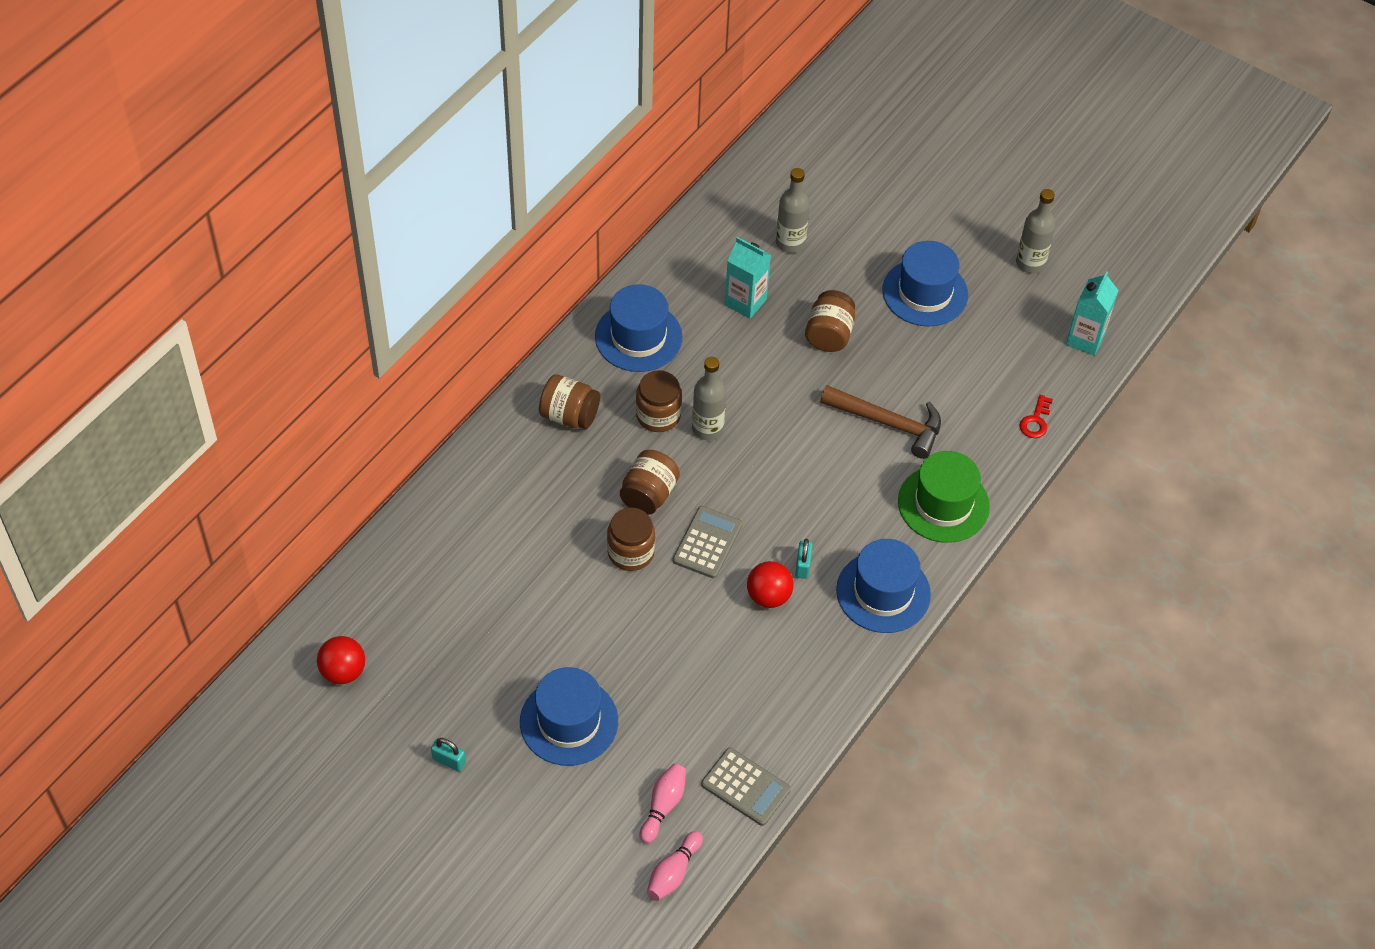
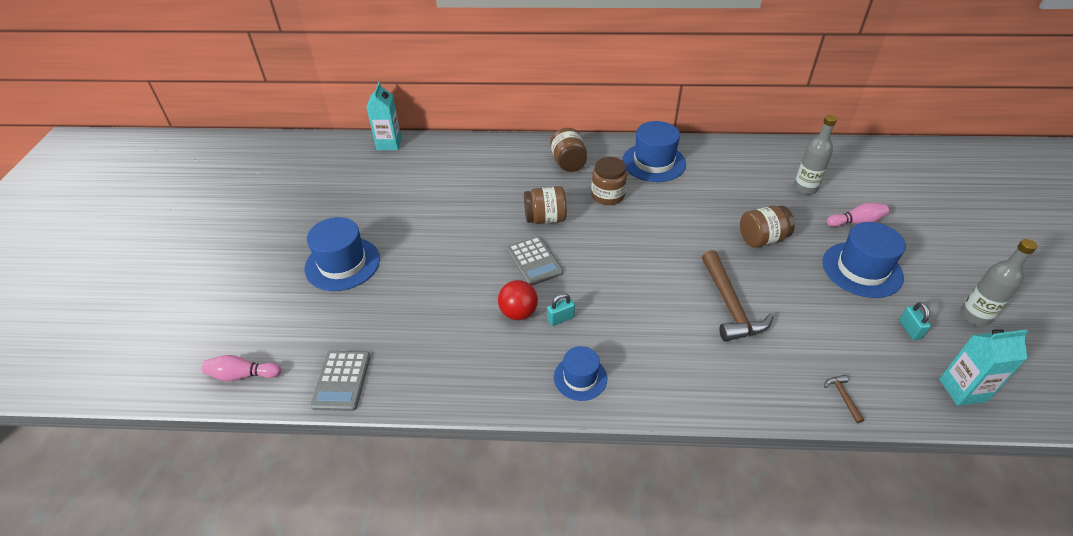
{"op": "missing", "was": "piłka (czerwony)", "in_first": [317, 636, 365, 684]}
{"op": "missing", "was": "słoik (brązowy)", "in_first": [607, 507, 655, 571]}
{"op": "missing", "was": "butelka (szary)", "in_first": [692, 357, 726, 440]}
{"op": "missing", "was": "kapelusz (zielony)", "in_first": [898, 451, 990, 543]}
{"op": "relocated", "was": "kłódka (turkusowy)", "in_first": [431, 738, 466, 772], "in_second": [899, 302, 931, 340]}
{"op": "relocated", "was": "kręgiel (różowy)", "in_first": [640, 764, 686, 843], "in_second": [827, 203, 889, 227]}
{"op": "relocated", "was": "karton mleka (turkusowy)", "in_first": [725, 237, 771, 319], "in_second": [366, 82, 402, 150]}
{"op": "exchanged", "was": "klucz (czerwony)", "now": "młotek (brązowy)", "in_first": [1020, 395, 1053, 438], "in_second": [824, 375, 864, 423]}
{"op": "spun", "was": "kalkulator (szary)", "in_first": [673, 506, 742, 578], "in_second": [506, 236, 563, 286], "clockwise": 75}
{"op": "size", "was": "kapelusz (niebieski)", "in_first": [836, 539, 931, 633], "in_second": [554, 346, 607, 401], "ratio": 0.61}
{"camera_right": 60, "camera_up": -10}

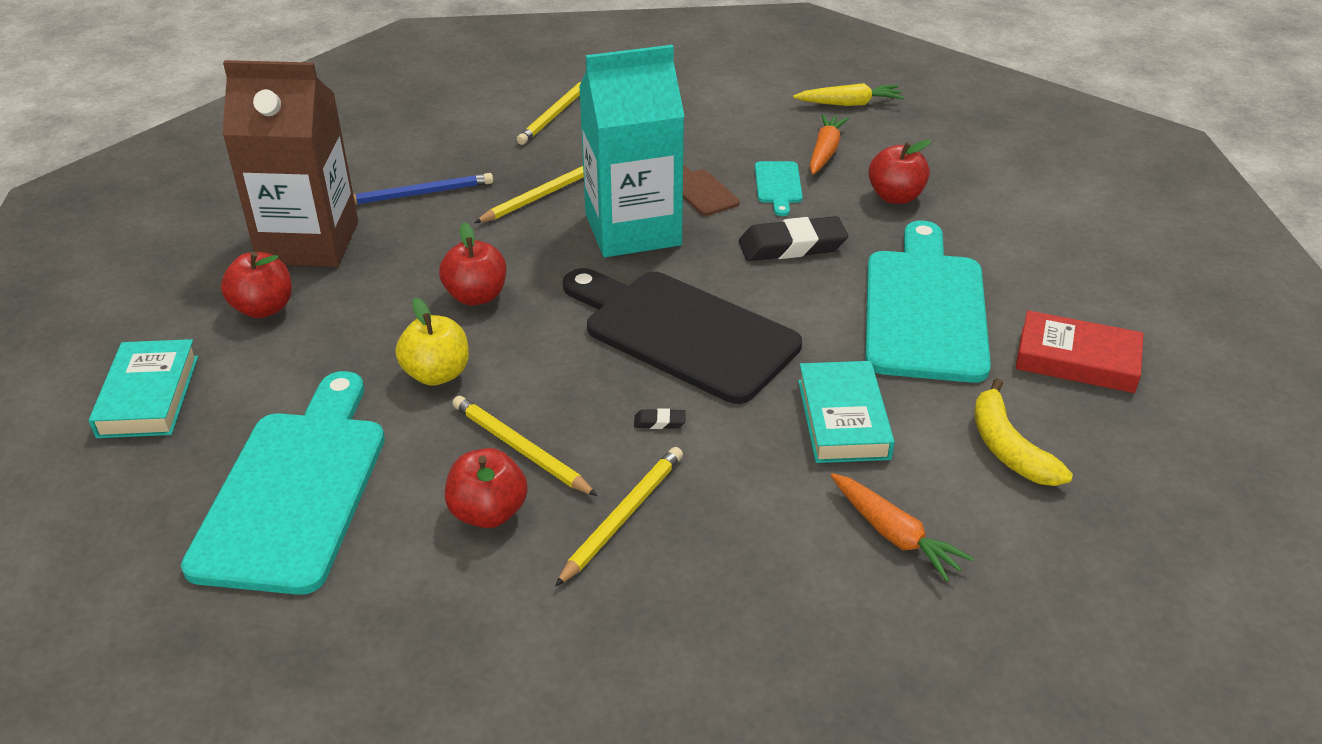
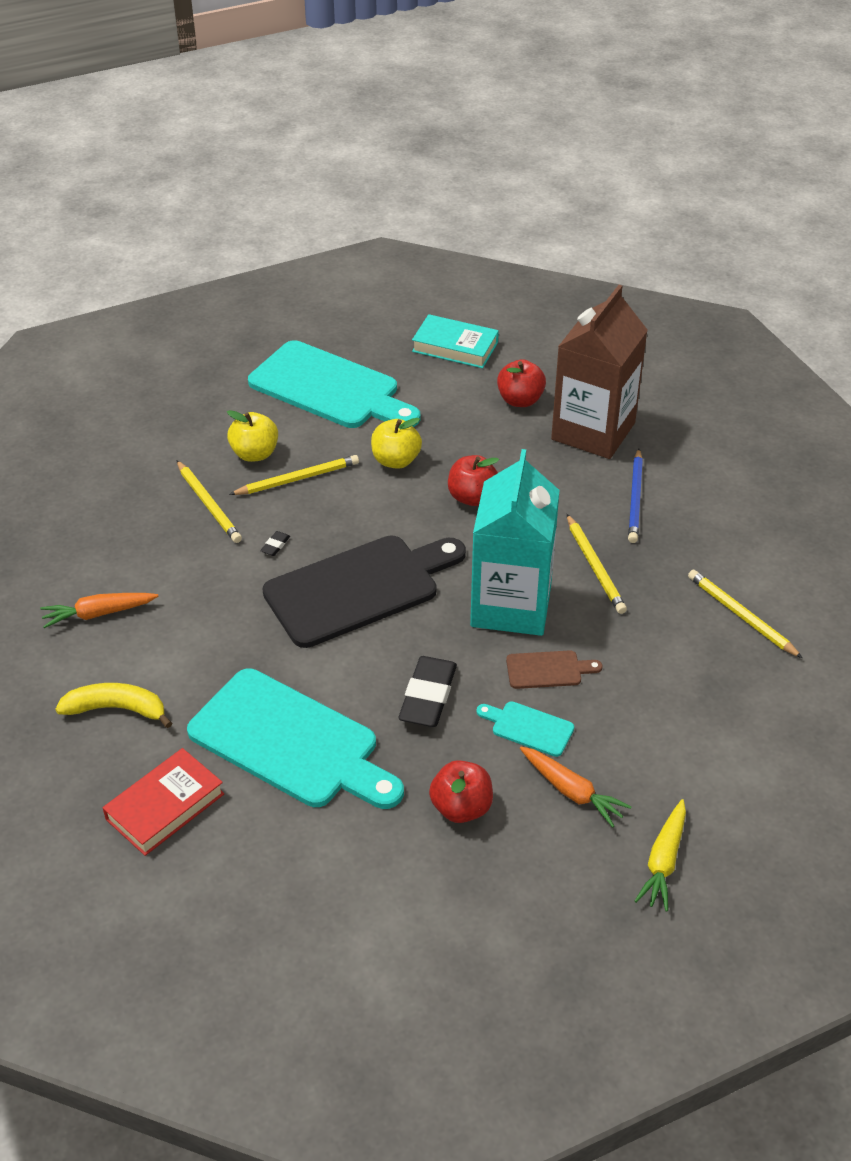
{"op": "missing", "was": "książka (turkusowy)", "in_first": [798, 361, 895, 463]}
{"op": "colour", "was": "jabłko (czerwony)", "now": "jabłko (żółty)", "in_first": [445, 448, 528, 528], "in_second": [227, 410, 278, 462]}
{"camera_right": 115, "camera_up": 5}

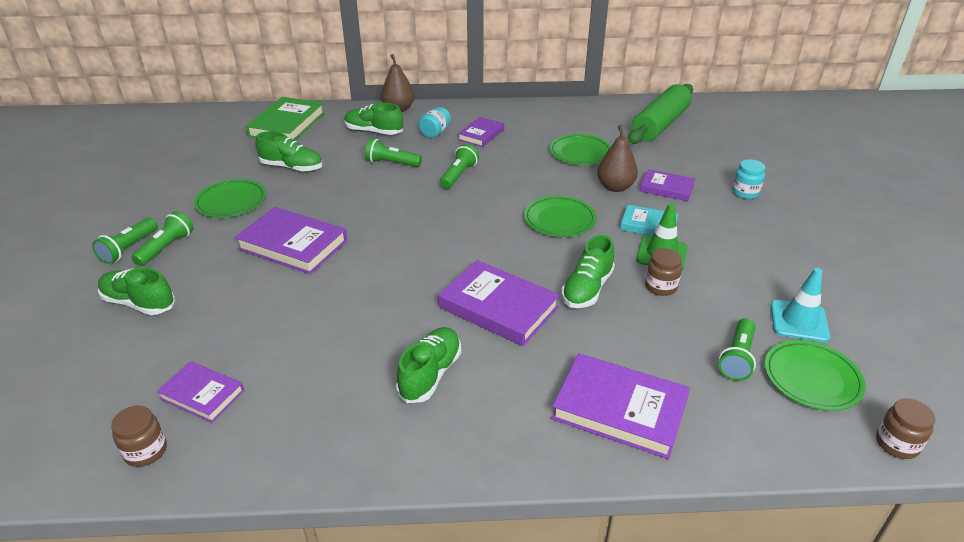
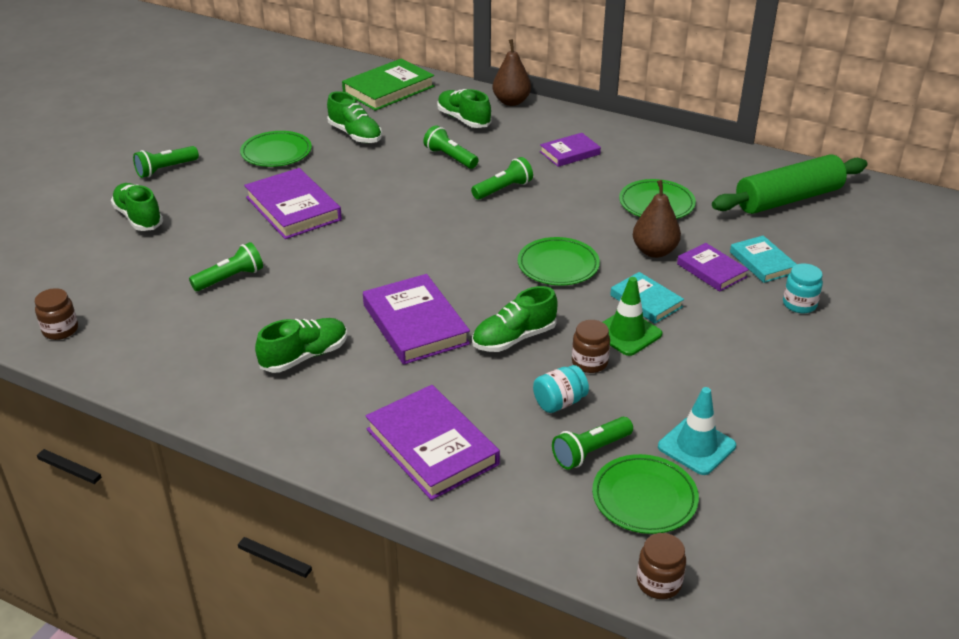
{"op": "missing", "was": "książka (fioletowy)", "in_first": [156, 361, 244, 423]}
{"op": "appeared", "now": "książka (turkusowy)", "in_second": [730, 235, 797, 283]}
{"op": "relocated", "was": "latarka (zielony)", "in_first": [132, 211, 194, 266], "in_second": [189, 242, 263, 291]}
{"op": "relocated", "was": "słoik (turkusowy)", "in_first": [418, 107, 451, 138], "in_second": [533, 365, 589, 413]}
{"camera_right": 30, "camera_up": 0}

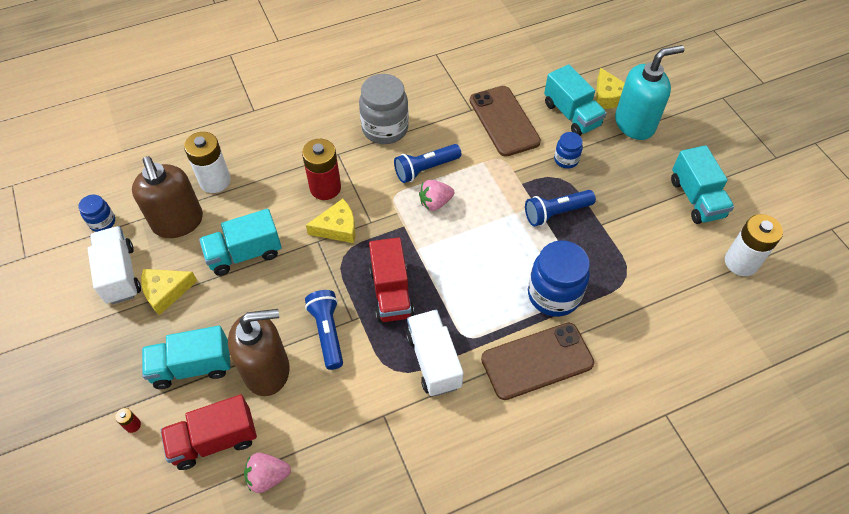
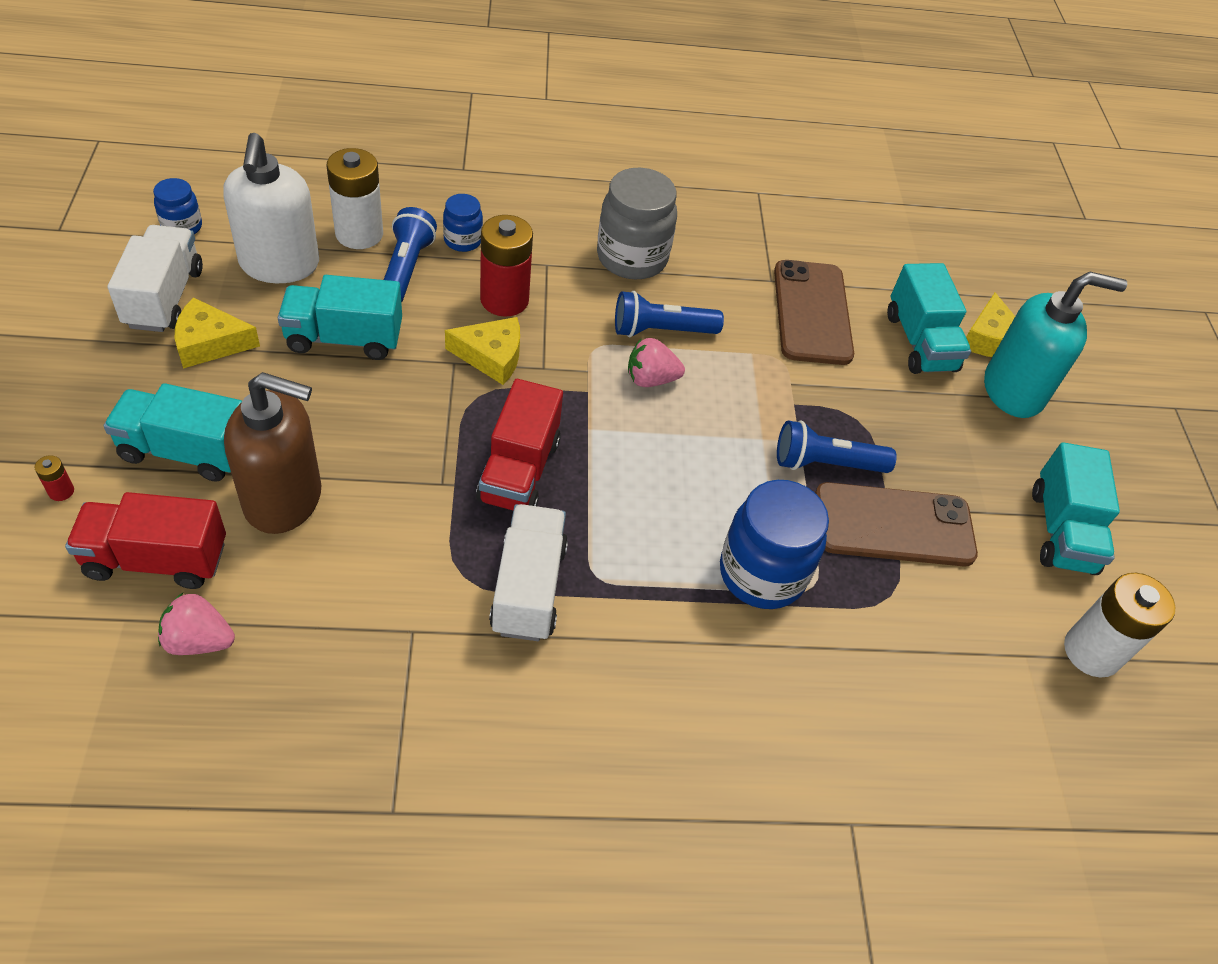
{"op": "relocated", "was": "latarka (niebieski)", "in_first": [305, 290, 343, 370], "in_second": [384, 207, 437, 302]}
{"op": "relocated", "was": "telefon (brązowy)", "in_first": [481, 323, 594, 400], "in_second": [815, 482, 978, 567]}
{"op": "relocated", "was": "słoik (niebieski)", "in_first": [554, 132, 583, 169], "in_second": [443, 194, 483, 252]}
{"op": "colour", "was": "dozownik mydła (brązowy)", "now": "dozownik mydła (biały)", "in_first": [132, 156, 203, 238], "in_second": [223, 133, 319, 283]}
{"camera_right": 15, "camera_up": -5}

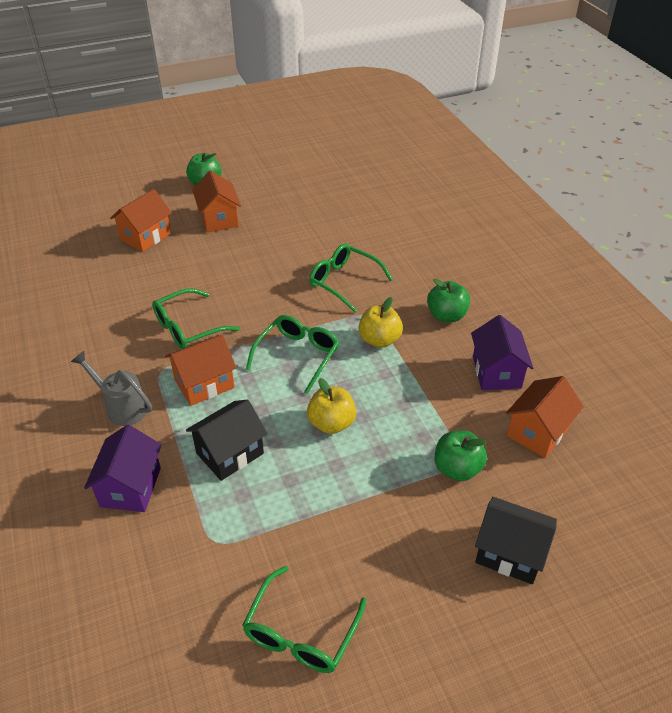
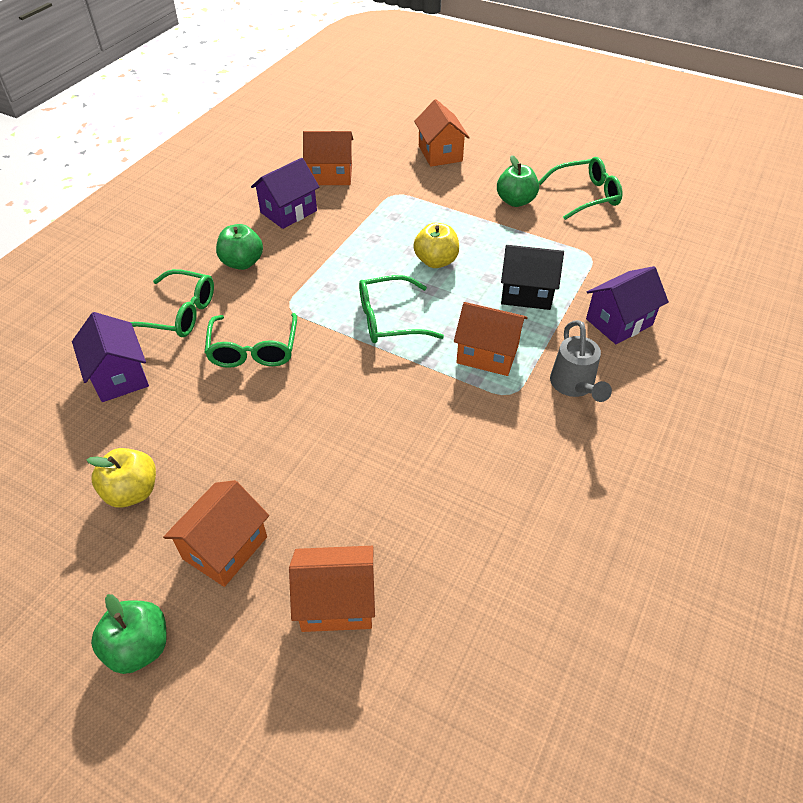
{"op": "appeared", "now": "domek (fioletowy)", "in_second": [72, 312, 149, 402]}
{"op": "relocated", "was": "okulary (zielony)", "in_first": [152, 288, 240, 349], "in_second": [131, 269, 214, 337]}
{"op": "relocated", "was": "jabłko (żółty)", "in_first": [359, 297, 403, 348], "in_second": [87, 448, 156, 507]}
{"op": "relocated", "was": "jabłko (zielony)", "in_first": [435, 431, 487, 481], "in_second": [497, 155, 539, 207]}
{"op": "colour", "was": "domek (czarny)", "now": "domek (pomarańczowy)", "in_first": [475, 497, 557, 584], "in_second": [414, 99, 470, 167]}
{"camera_right": -130, "camera_up": 5}

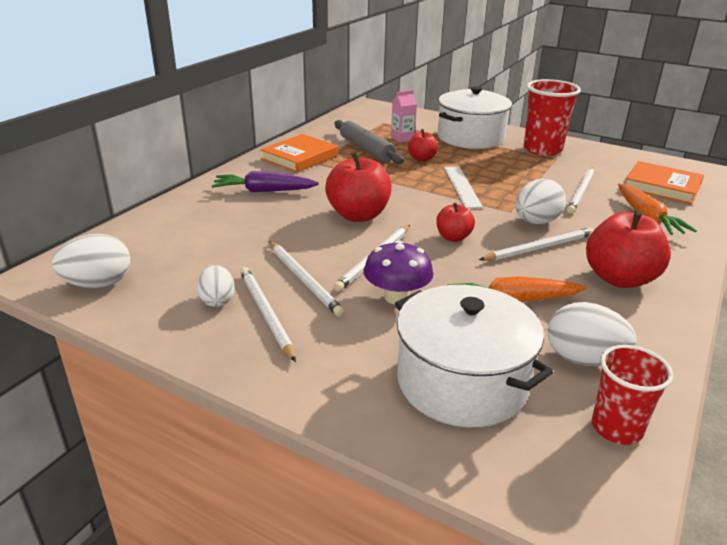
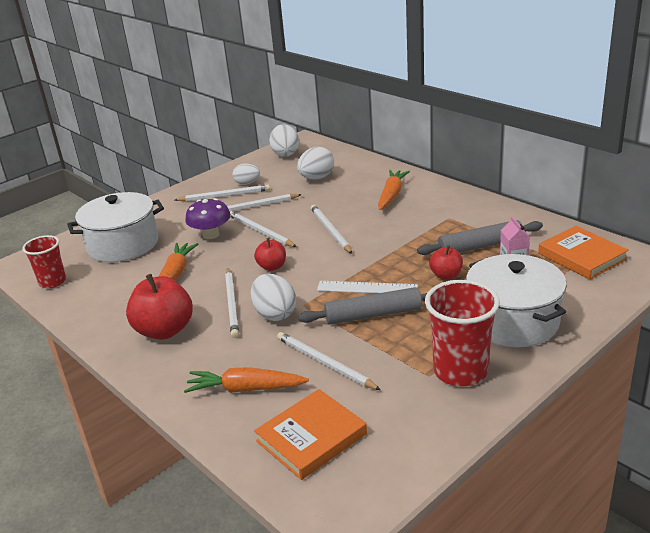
{"op": "appeared", "now": "wałek do ciasta (szary)", "in_second": [298, 287, 427, 325]}
{"op": "relocated", "was": "książka (pomarańczowy)", "in_first": [260, 134, 338, 173], "in_second": [538, 226, 629, 280]}
{"op": "relocated", "was": "jajko (biały)", "in_first": [548, 302, 637, 366], "in_second": [297, 147, 334, 180]}
{"op": "exchanged", "was": "jabłko (czerwony)", "now": "ołówek (biały)", "in_first": [325, 151, 392, 222], "in_second": [311, 205, 352, 254]}
{"op": "colour", "was": "marchewka (fioletowy)", "now": "marchewka (pomarańczowy)", "in_first": [211, 171, 319, 192], "in_second": [378, 170, 410, 210]}
{"camera_right": 110, "camera_up": 0}

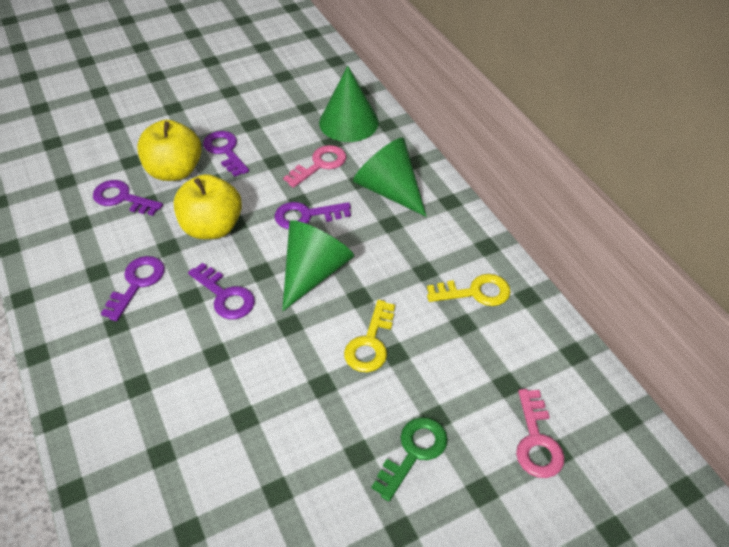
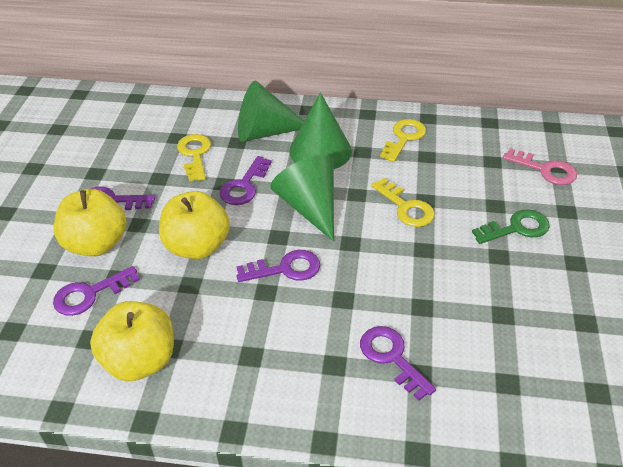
{"op": "appeared", "now": "jabłko (żółty)", "in_second": [90, 301, 174, 381]}
{"op": "relocated", "was": "klucz (fioletowy)", "in_first": [101, 256, 165, 321], "in_second": [360, 326, 436, 401]}
{"op": "relocated", "was": "stożek (zielony)", "in_first": [319, 66, 379, 142], "in_second": [289, 92, 352, 169]}
{"op": "colour", "was": "klucz (różowy)", "now": "klucz (żółty)", "in_first": [283, 145, 346, 188], "in_second": [177, 134, 211, 181]}
{"op": "spun", "was": "klucz (zielony)", "in_first": [371, 417, 448, 502], "in_second": [472, 209, 550, 244], "clockwise": 90}
{"camera_right": -55, "camera_up": -5}

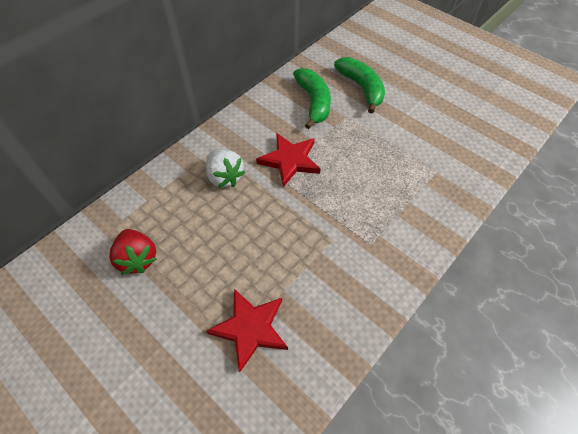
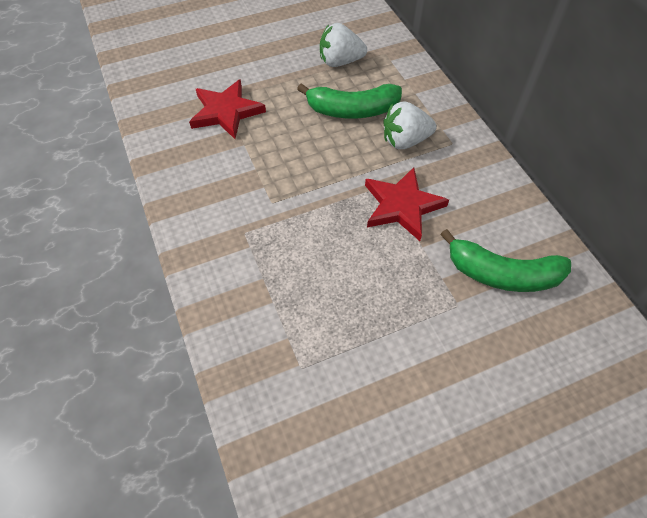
{"op": "relocated", "was": "banan (zielony)", "in_first": [334, 57, 385, 113], "in_second": [297, 83, 402, 119]}
{"op": "colour", "was": "truskawka (czerwony)", "now": "truskawka (biały)", "in_first": [109, 229, 156, 275], "in_second": [320, 23, 367, 67]}
{"camera_right": 115, "camera_up": 0}

